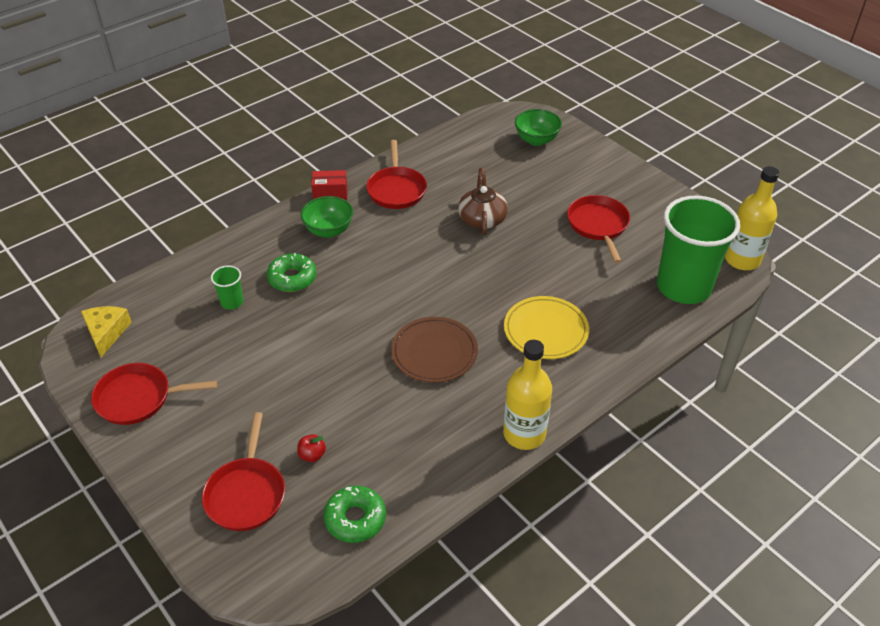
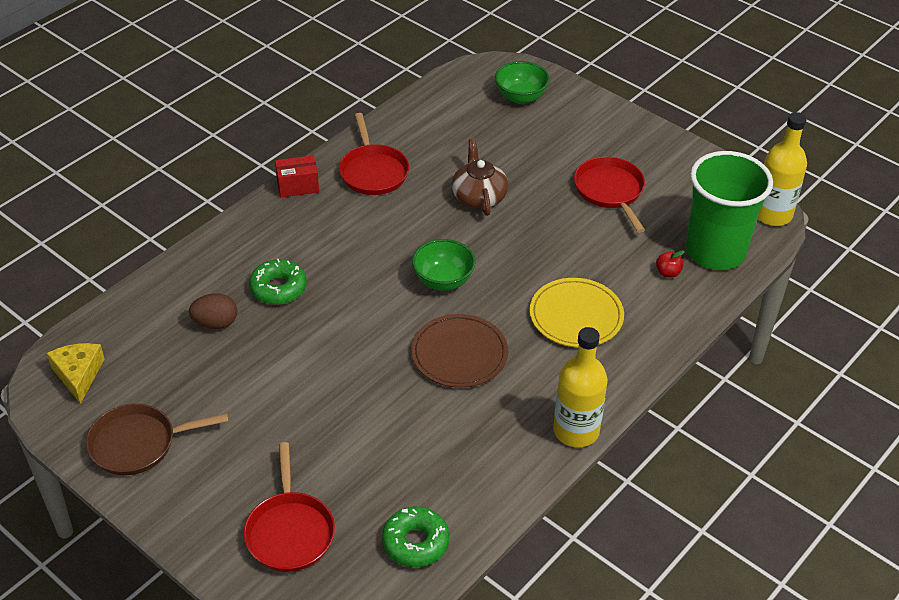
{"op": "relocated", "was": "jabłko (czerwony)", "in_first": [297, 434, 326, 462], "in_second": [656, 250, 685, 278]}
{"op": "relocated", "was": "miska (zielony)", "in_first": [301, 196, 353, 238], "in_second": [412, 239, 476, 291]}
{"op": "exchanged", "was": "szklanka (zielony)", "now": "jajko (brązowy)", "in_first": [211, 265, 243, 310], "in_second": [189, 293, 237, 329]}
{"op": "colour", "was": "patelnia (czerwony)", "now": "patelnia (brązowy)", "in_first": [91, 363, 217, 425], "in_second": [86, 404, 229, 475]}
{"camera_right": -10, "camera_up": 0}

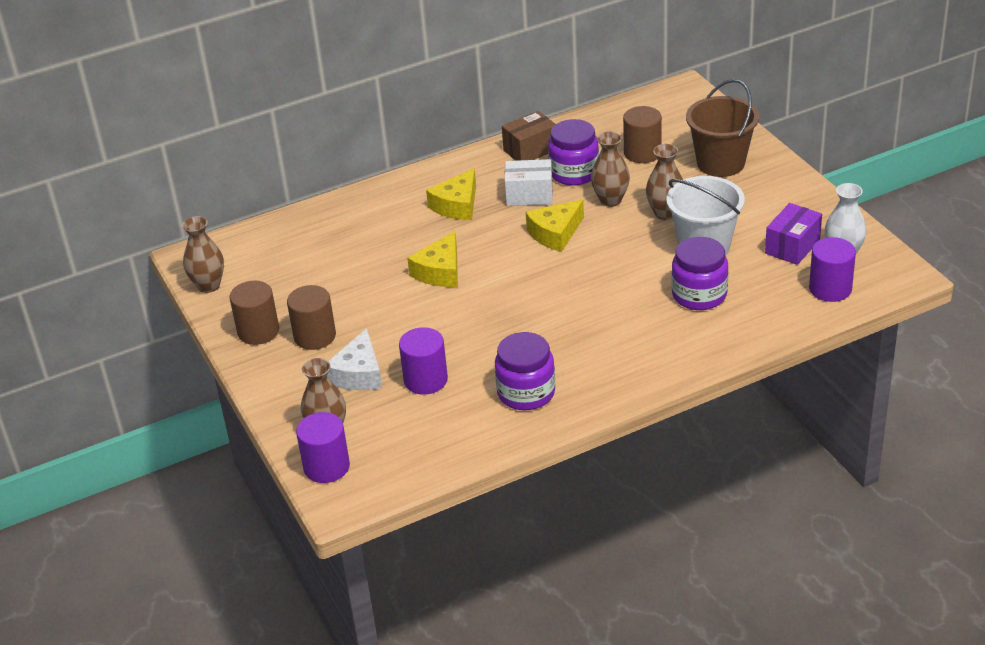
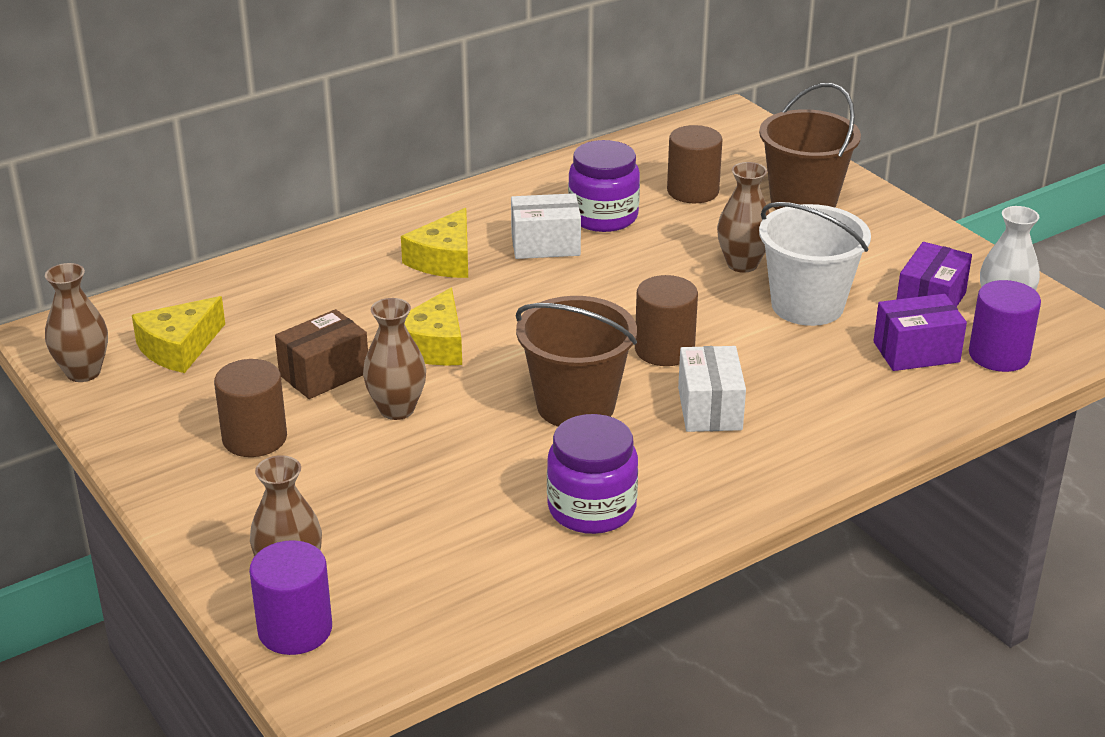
{"op": "missing", "was": "ser (biały)", "in_first": [327, 328, 382, 390]}
{"op": "missing", "was": "walec (fioletowy)", "in_first": [399, 327, 448, 395]}
{"op": "missing", "was": "słoik (fioletowy)", "in_first": [672, 237, 728, 310]}
{"op": "appeared", "now": "wiadro (brązowy)", "in_second": [516, 296, 637, 426]}
{"op": "appeared", "now": "pudełko (biały)", "in_second": [678, 346, 746, 432]}
{"op": "appeared", "now": "pudełko (fioletowy)", "in_second": [874, 294, 967, 371]}
{"op": "relocated", "was": "walec (brązowy)", "in_first": [229, 281, 279, 345], "in_second": [635, 275, 698, 366]}
{"op": "relocated", "was": "pudełko (brązowy)", "in_first": [502, 111, 556, 161], "in_second": [275, 309, 368, 399]}
{"op": "relocated", "was": "ser (żółty)", "in_first": [526, 199, 584, 252], "in_second": [132, 296, 225, 373]}
{"op": "relocated", "was": "wazon (brązowy)", "in_first": [591, 132, 630, 207], "in_second": [363, 298, 426, 420]}
{"camera_right": -10, "camera_up": -5}

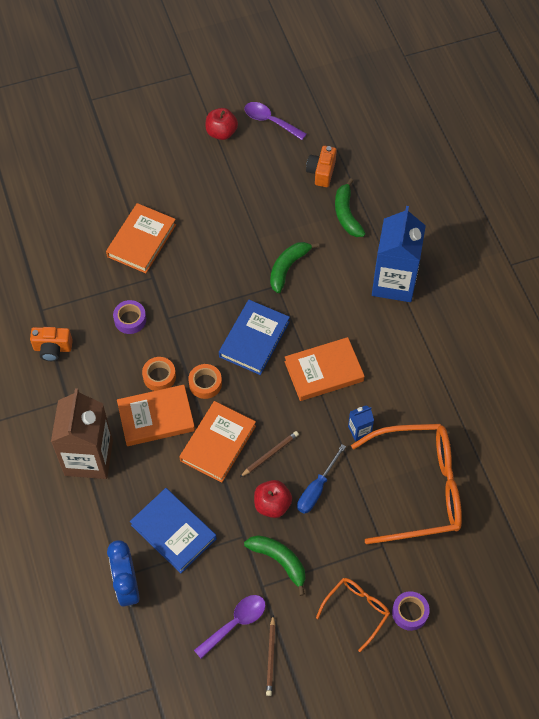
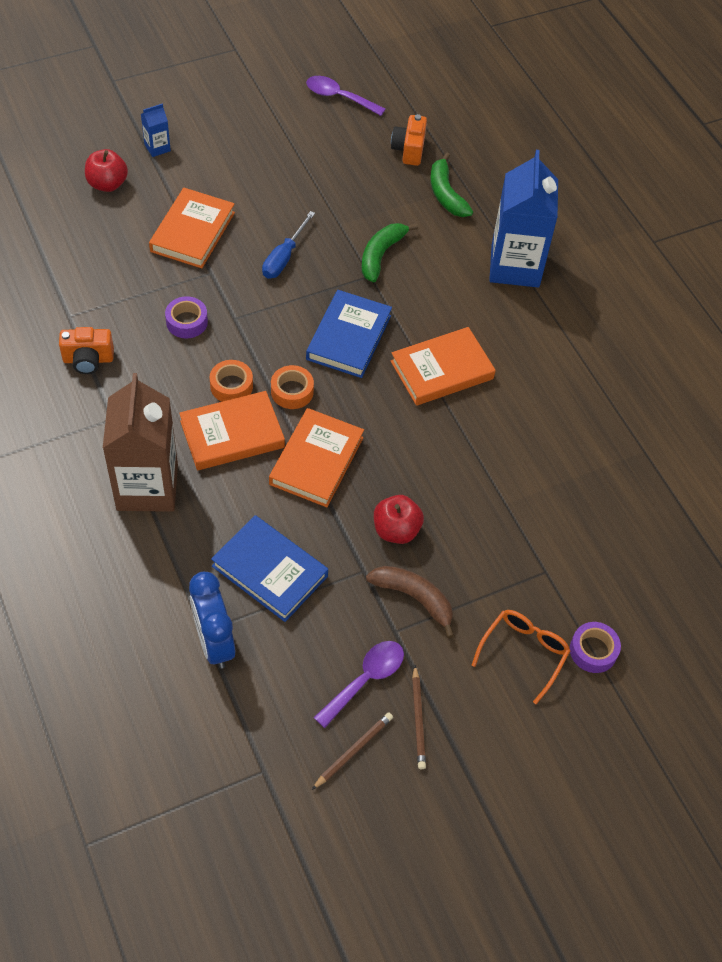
{"op": "missing", "was": "okulary (pomarańczowy)", "in_first": [351, 424, 462, 544]}
{"op": "relocated", "was": "jabłko (czerwony)", "in_first": [206, 108, 238, 140], "in_second": [85, 149, 128, 192]}
{"op": "relocated", "was": "ołówek (brązowy)", "in_first": [240, 431, 299, 477], "in_second": [312, 712, 393, 790]}
{"op": "relocated", "was": "śrubokręt (niebieski)", "in_first": [297, 444, 346, 514], "in_second": [262, 211, 315, 278]}
{"op": "relocated", "was": "karton mleka (niebieski)", "in_first": [348, 405, 374, 441], "in_second": [141, 104, 171, 157]}
{"op": "colour", "was": "banan (zielony)", "now": "banan (brązowy)", "in_first": [244, 535, 305, 596], "in_second": [366, 566, 454, 638]}
{"camera_right": -10, "camera_up": -5}

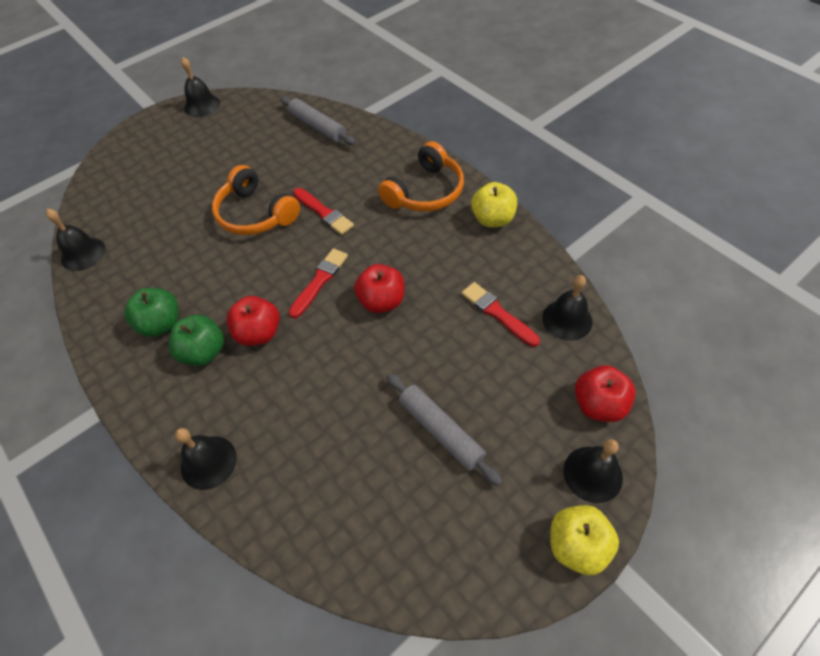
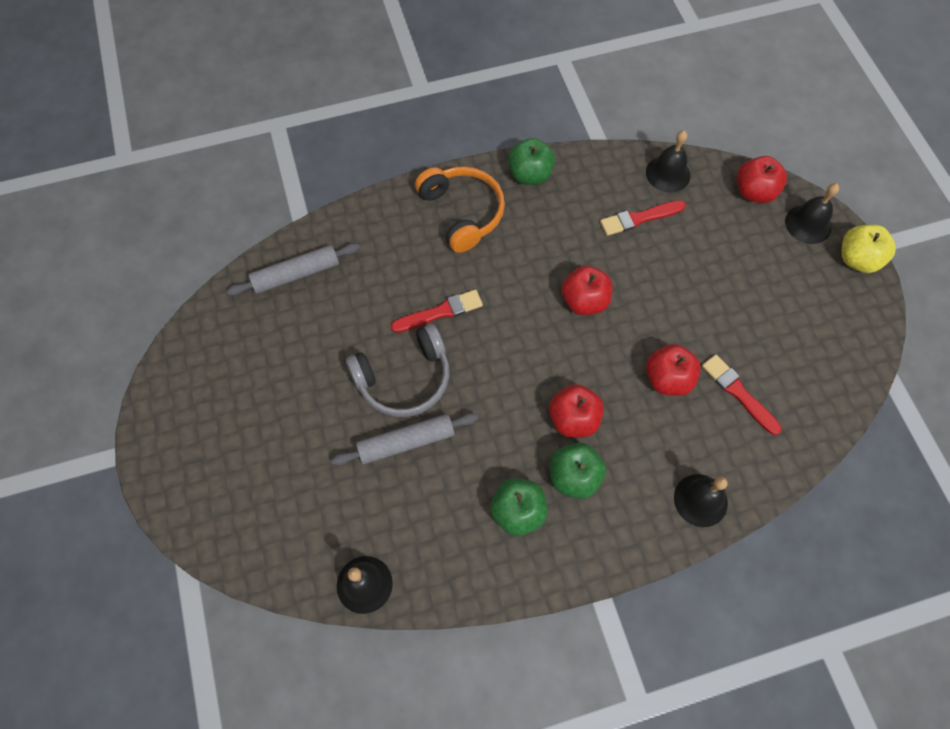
{"op": "missing", "was": "dzwonek (czarny)", "in_first": [181, 57, 220, 117]}
{"op": "appeared", "now": "jabłko (czerwony)", "in_second": [646, 344, 701, 396]}
{"op": "relocated", "was": "pędzel (czerwony)", "in_first": [289, 248, 348, 318], "in_second": [702, 355, 782, 435]}
{"op": "relocated", "was": "wałek do ciasta (szary)", "in_first": [387, 373, 503, 486], "in_second": [331, 413, 478, 466]}
{"op": "colour", "was": "słuchawki (pomarańczowy)", "now": "słuchawki (szary)", "in_first": [212, 165, 300, 235], "in_second": [346, 324, 449, 417]}
{"op": "colour", "was": "jabłko (żółty)", "now": "jabłko (zielony)", "in_first": [471, 182, 517, 228], "in_second": [508, 138, 555, 185]}
{"camera_right": -70, "camera_up": 10}

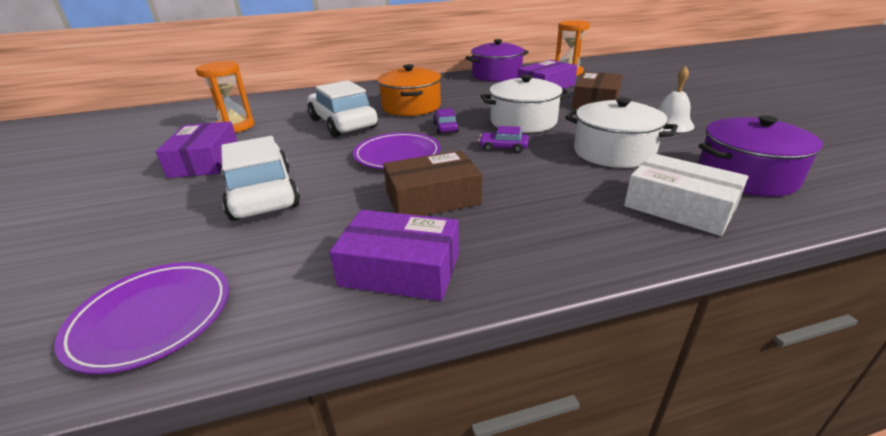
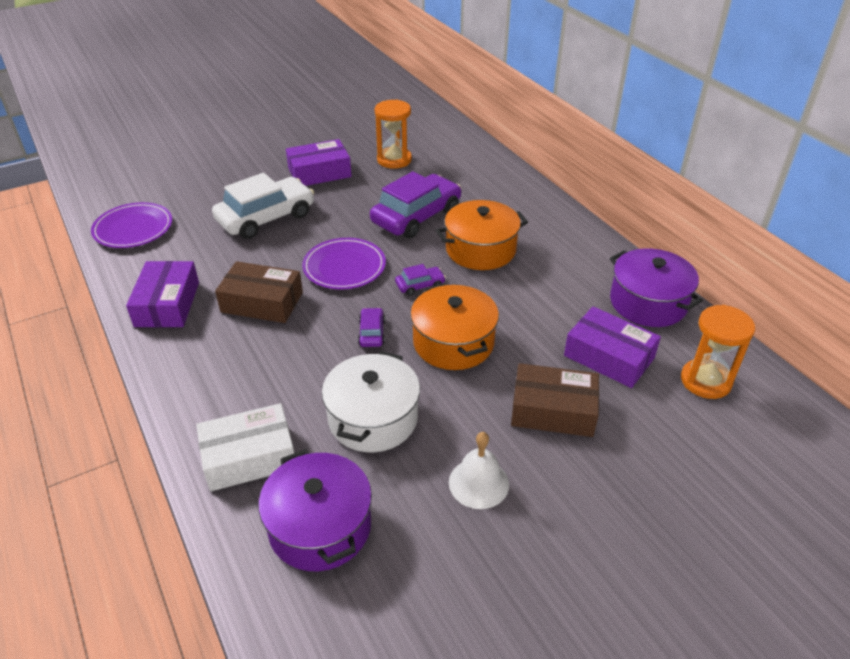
{"op": "colour", "was": "samochód (biały)", "now": "samochód (fioletowy)", "in_first": [307, 80, 378, 137], "in_second": [370, 171, 461, 238]}
{"op": "colour", "was": "garnek (biały)", "now": "garnek (pomarańczowy)", "in_first": [481, 75, 571, 133], "in_second": [410, 284, 499, 370]}
{"op": "spun", "was": "pudełko (brązowy)", "in_first": [383, 150, 482, 216], "in_second": [215, 261, 303, 323], "clockwise": -45}
{"op": "spun", "was": "pudełko (biały)", "in_first": [624, 153, 749, 236], "in_second": [196, 403, 294, 491], "clockwise": 45}
{"camera_right": 75, "camera_up": 10}

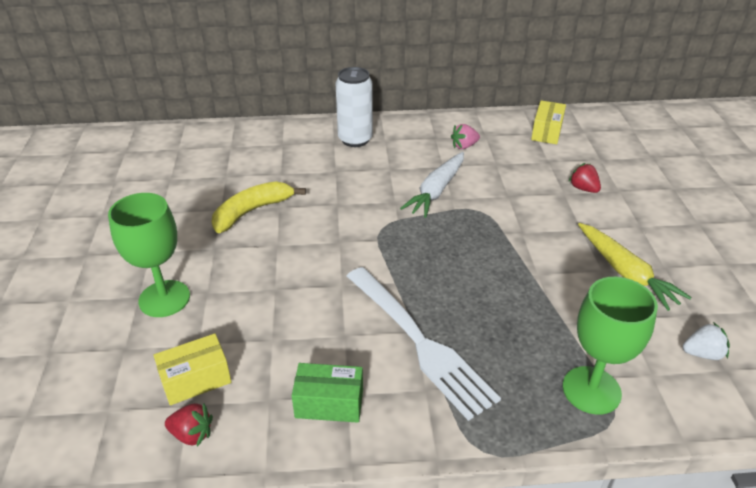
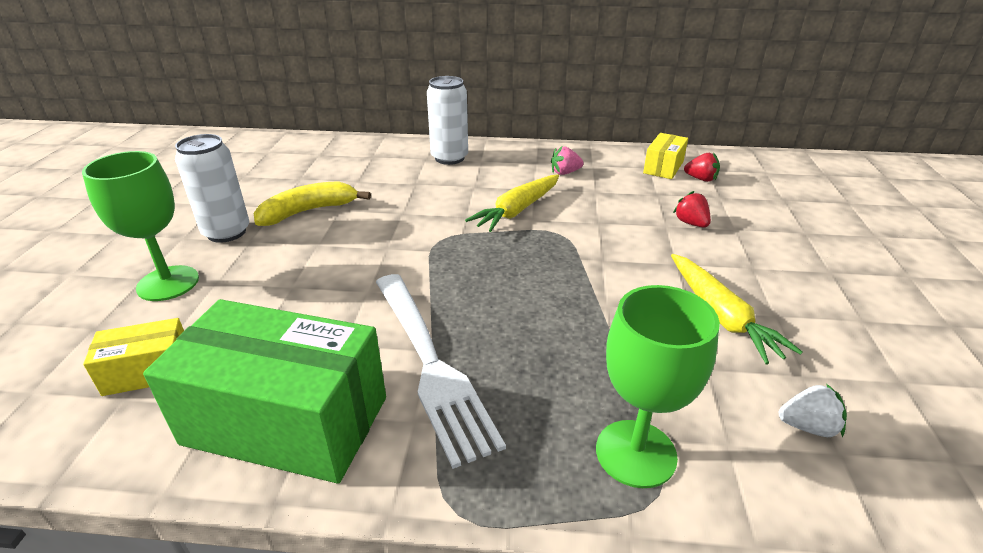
{"op": "appeared", "now": "puszka (biały)", "in_second": [175, 134, 249, 243]}
{"op": "relocated", "was": "truskawka (czerwony)", "in_first": [165, 403, 213, 446], "in_second": [684, 153, 720, 182]}
{"op": "colour", "was": "marchewka (biały)", "now": "marchewka (żółty)", "in_first": [400, 152, 464, 218], "in_second": [465, 174, 559, 232]}
{"op": "size", "was": "pudełko (zielony)", "in_first": [292, 363, 363, 423], "in_second": [143, 299, 386, 483], "ratio": 2.08}
{"camera_right": 10, "camera_up": -5}

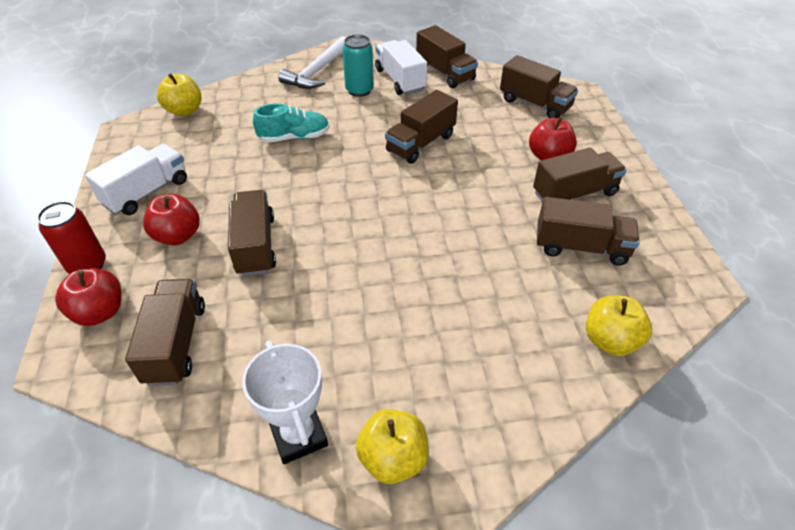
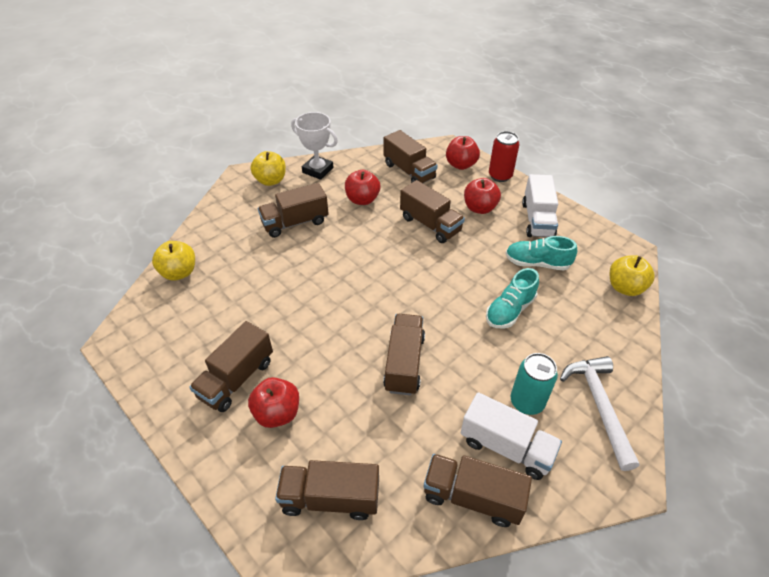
{"op": "appeared", "now": "jabłko (czerwony)", "in_second": [345, 170, 380, 205]}
{"op": "appeared", "now": "but (turkusowy)", "in_second": [505, 236, 577, 270]}
{"op": "relocated", "was": "ciężarówka (brązowy)", "in_first": [537, 197, 640, 265], "in_second": [258, 183, 329, 238]}
{"camera_right": 145, "camera_up": 0}

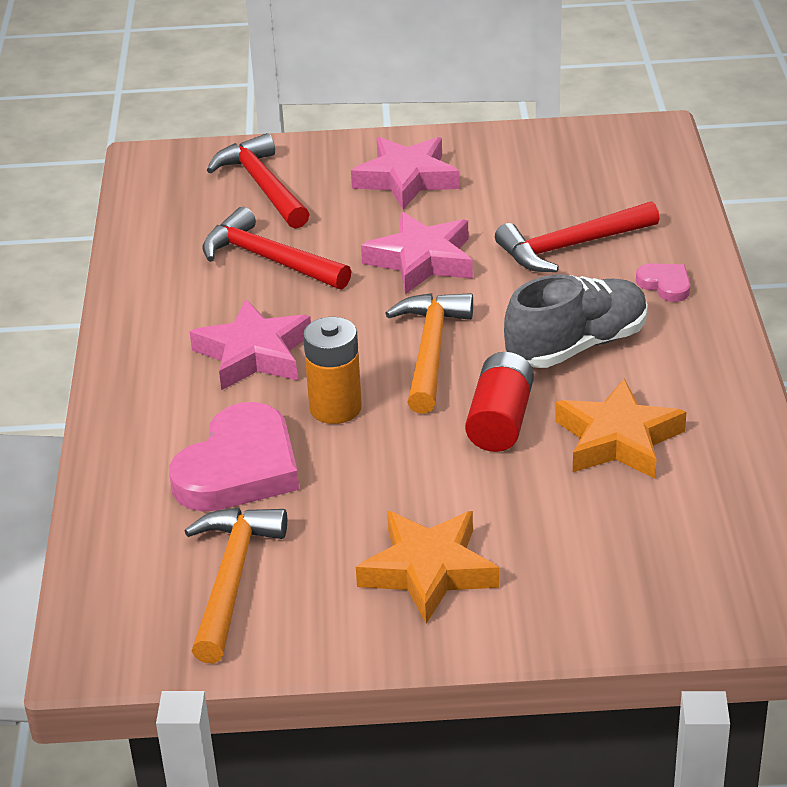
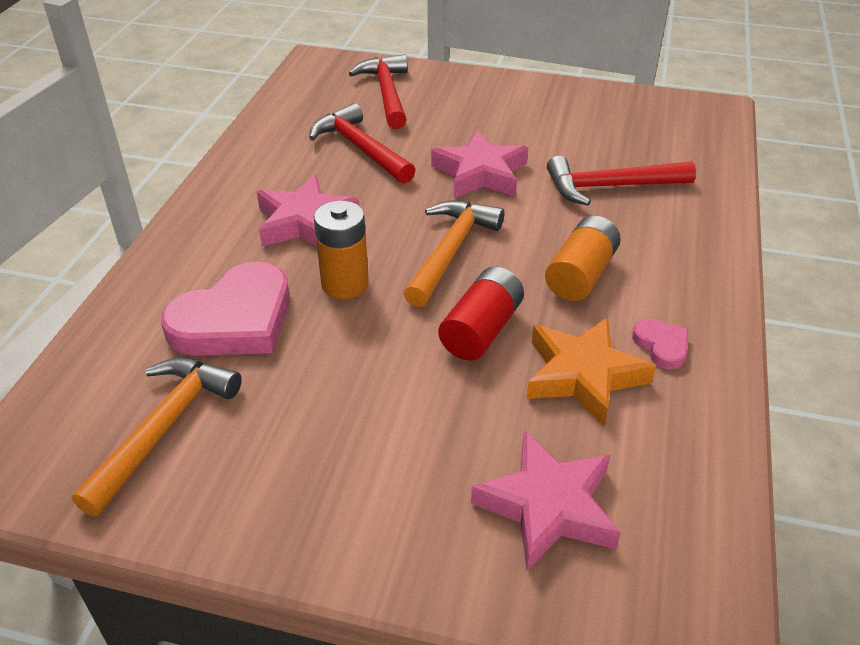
{"op": "missing", "was": "gwiazda (pomarańczowy)", "in_first": [356, 511, 499, 624]}
{"op": "relocated", "was": "gwiazda (różowy)", "in_first": [351, 137, 460, 209], "in_second": [471, 431, 621, 571]}
{"op": "relocated", "was": "serce (różowy)", "in_first": [636, 263, 690, 302], "in_second": [632, 319, 688, 369]}
{"op": "exchanged", "was": "but (szary)", "now": "bateria (pomarańczowy)", "in_first": [504, 274, 648, 368], "in_second": [545, 215, 620, 301]}
{"camera_right": 15, "camera_up": 5}

